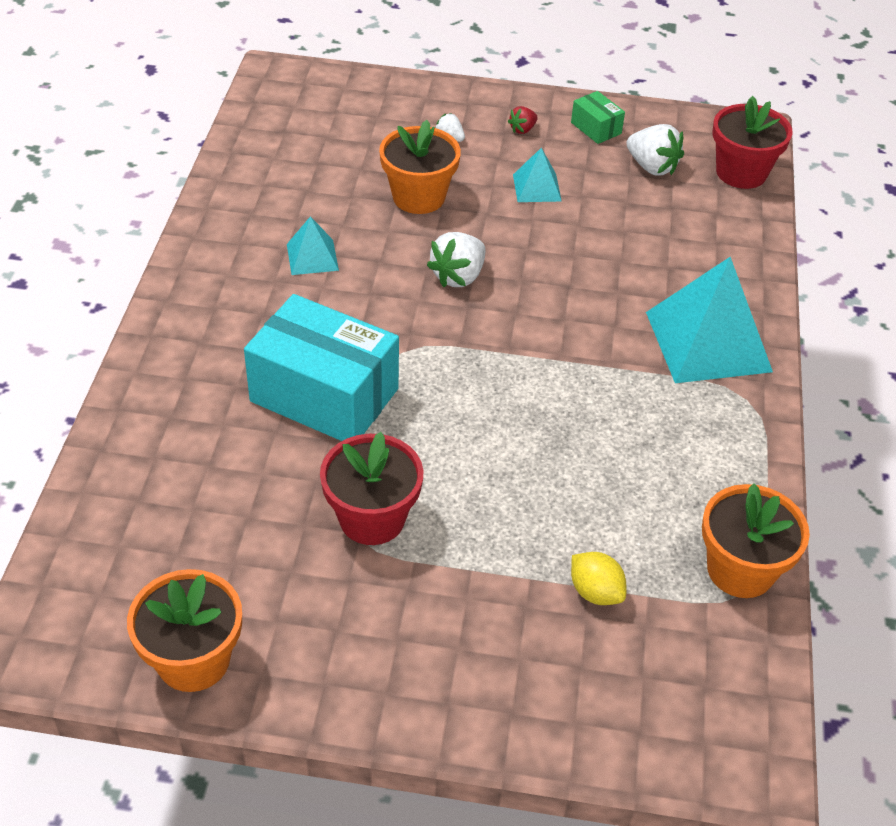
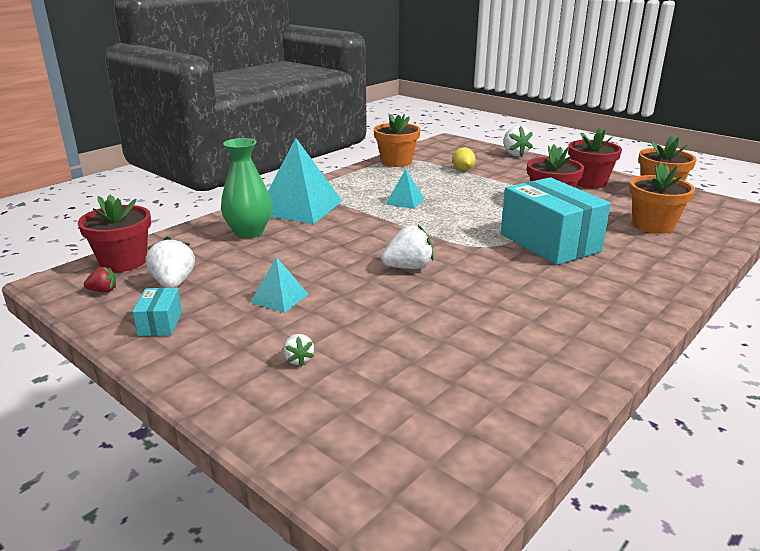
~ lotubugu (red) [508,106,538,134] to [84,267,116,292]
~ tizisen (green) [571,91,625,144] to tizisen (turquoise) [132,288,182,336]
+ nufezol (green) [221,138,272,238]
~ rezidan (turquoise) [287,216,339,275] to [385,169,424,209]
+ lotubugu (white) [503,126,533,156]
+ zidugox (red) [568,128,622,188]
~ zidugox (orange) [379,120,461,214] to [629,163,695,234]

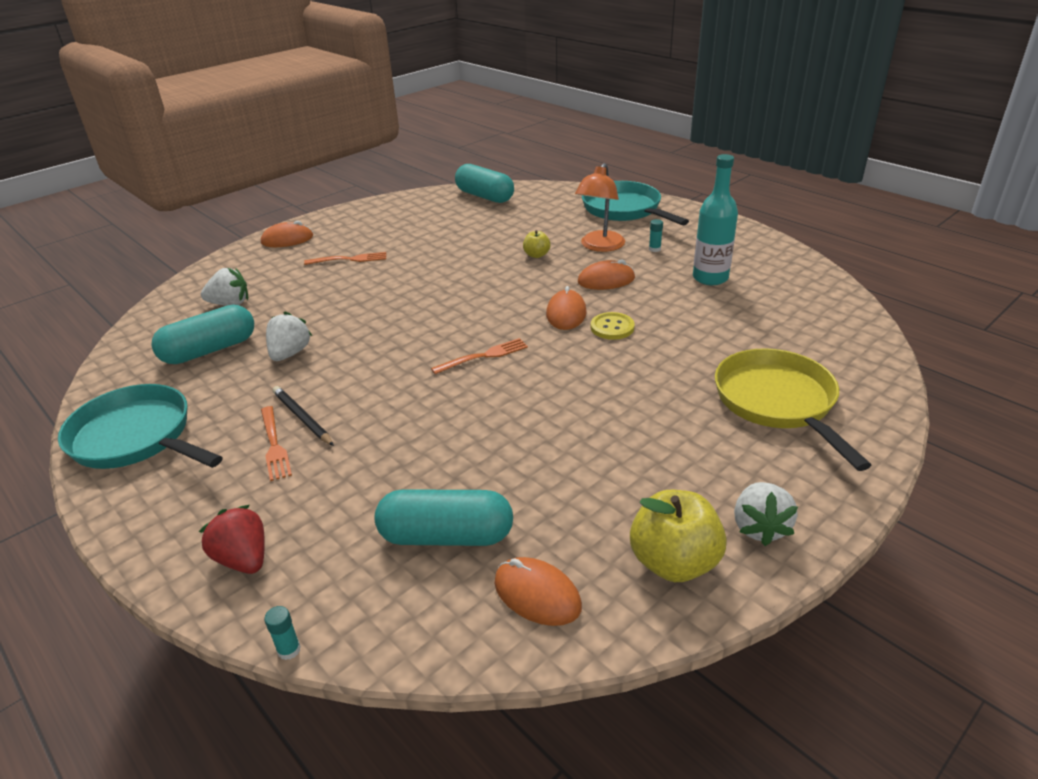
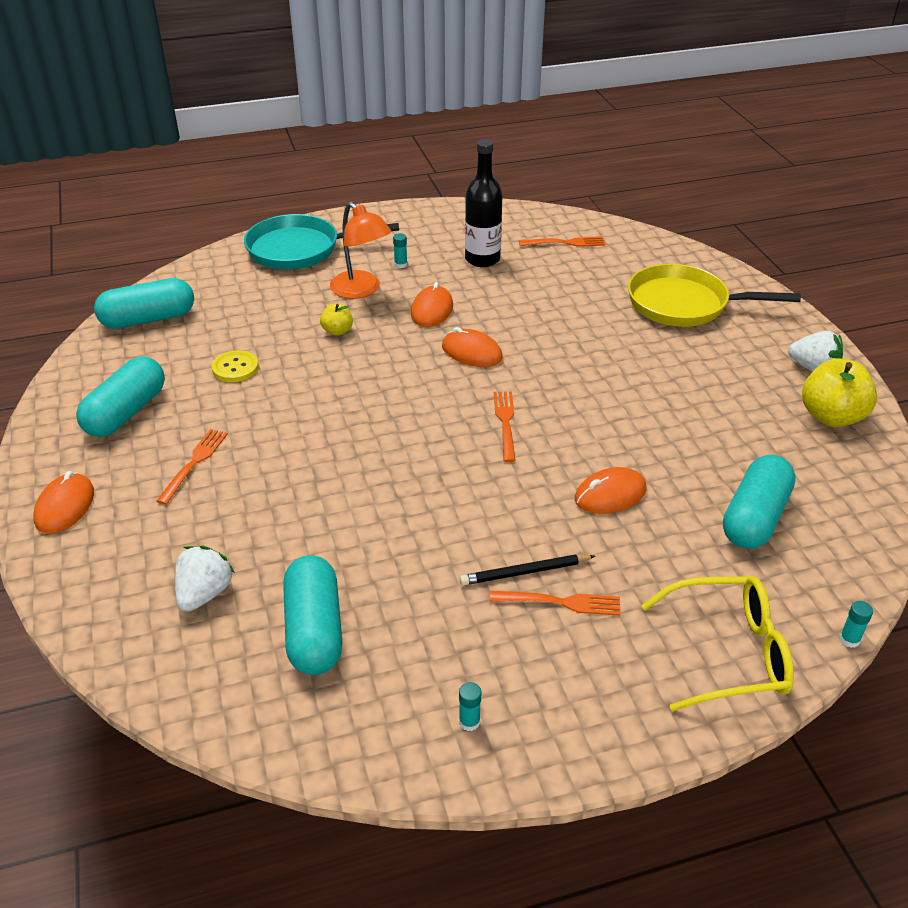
+ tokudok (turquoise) [76,356,165,437]
~ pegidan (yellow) [591,312,635,340] to [211,350,259,382]
~ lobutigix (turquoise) [58,384,223,469] to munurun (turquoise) [459,682,481,731]
~ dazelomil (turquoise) [693,154,738,285] to dazelomil (black) [465,139,502,267]
+ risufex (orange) [519,237,605,247]
~ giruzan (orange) [495,557,582,626] to [575,467,646,514]
~ lotubugu (red) [199,505,265,574] to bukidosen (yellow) [641,576,794,711]
- lotubugu (white) [266,311,312,361]

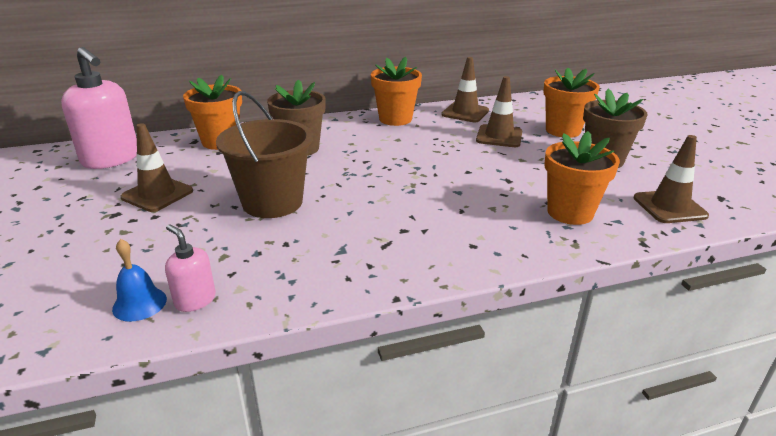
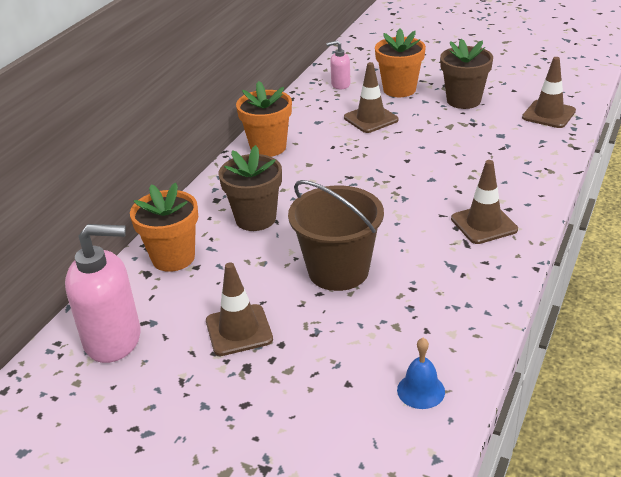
~ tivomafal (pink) [165,224,216,312] to [326,40,351,89]
~ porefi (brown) [441,57,489,122] to [451,160,518,244]
- zidugox (orange) [544,131,620,225]

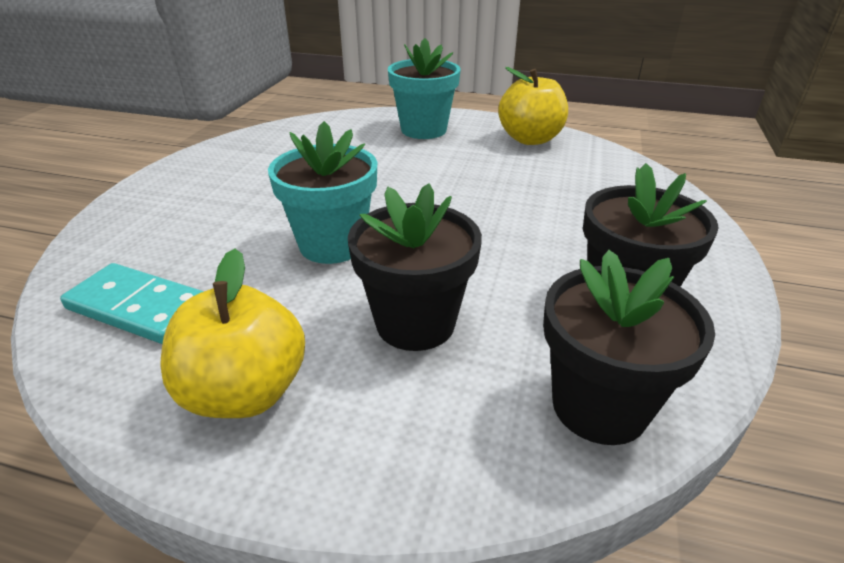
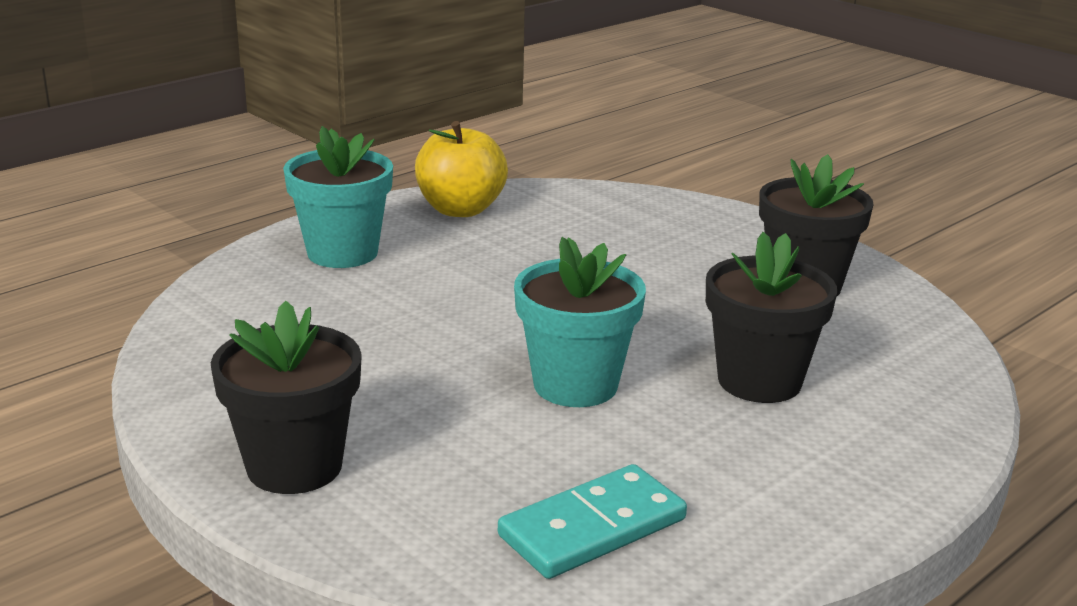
~ zidugox (black) [543,250,715,445] to [211,301,362,494]
- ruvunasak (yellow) [160,249,305,418]

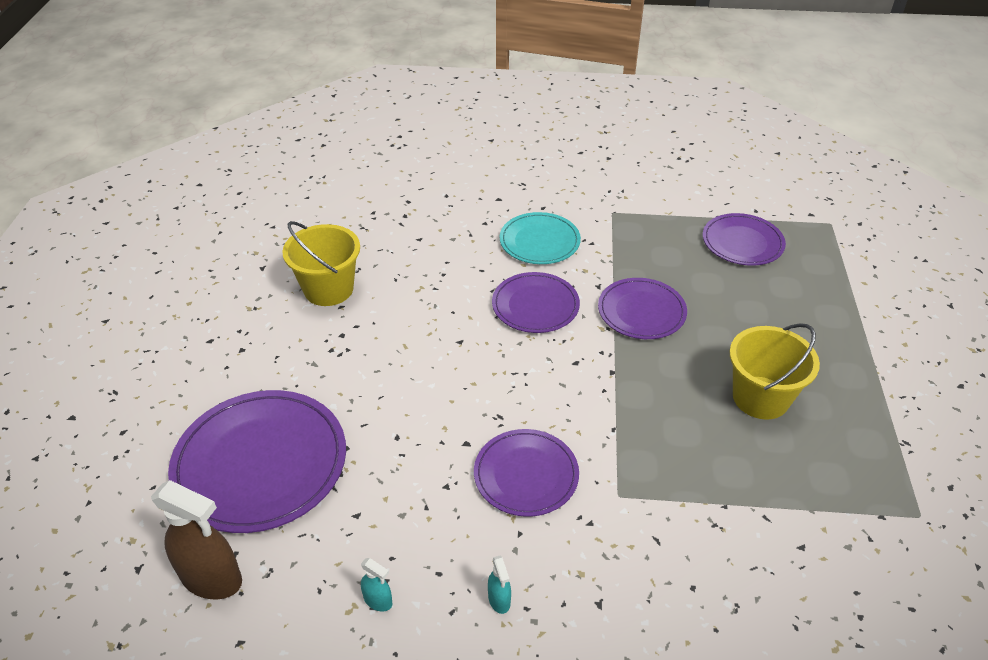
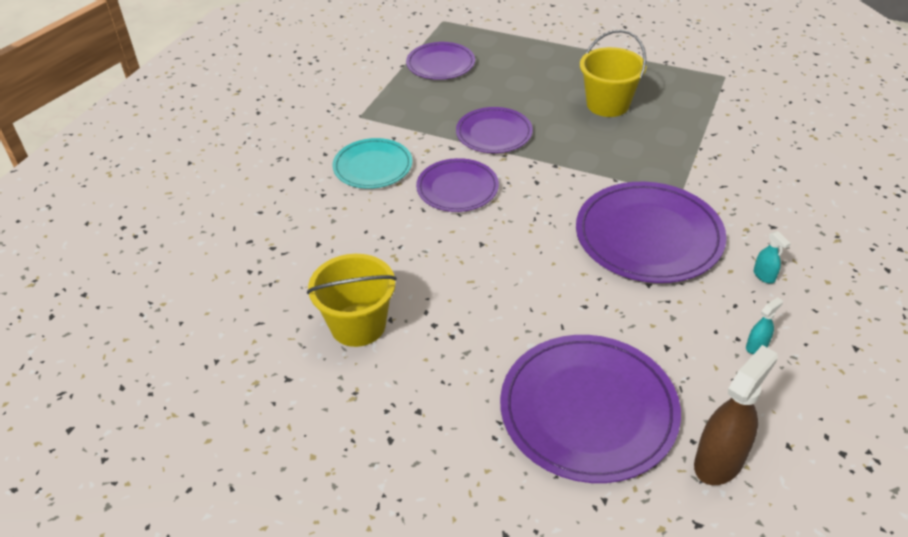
~ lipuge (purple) [474,429,579,517] = [576,182,727,283] x1.66
~ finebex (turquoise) [488,555,511,614] = [754,231,791,284] 60 degrees clockwise

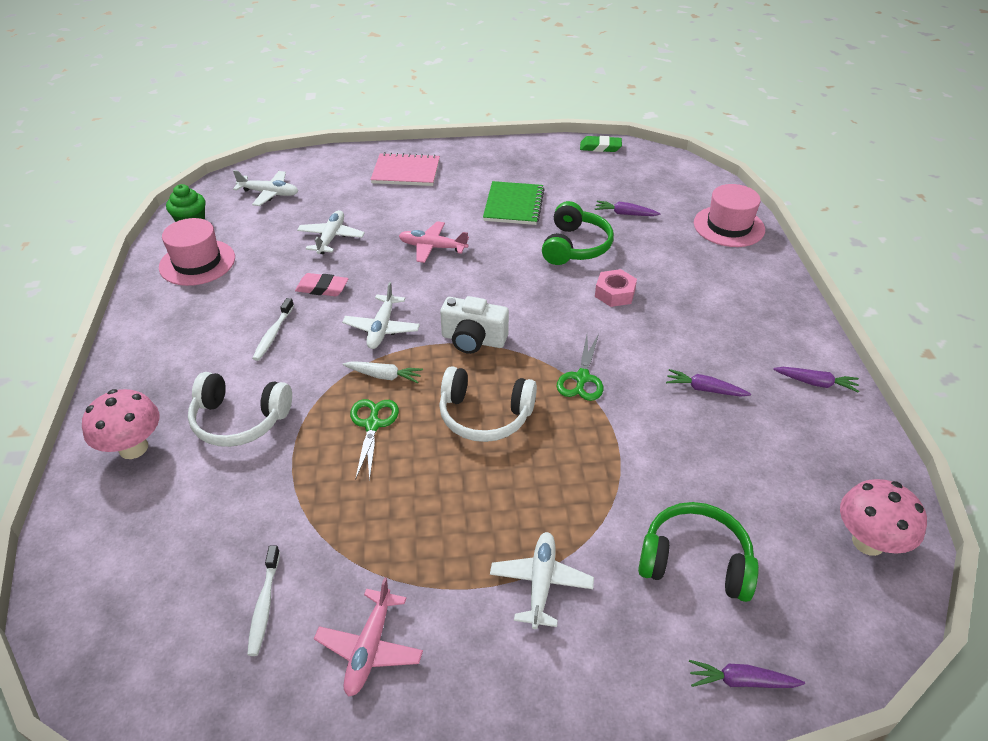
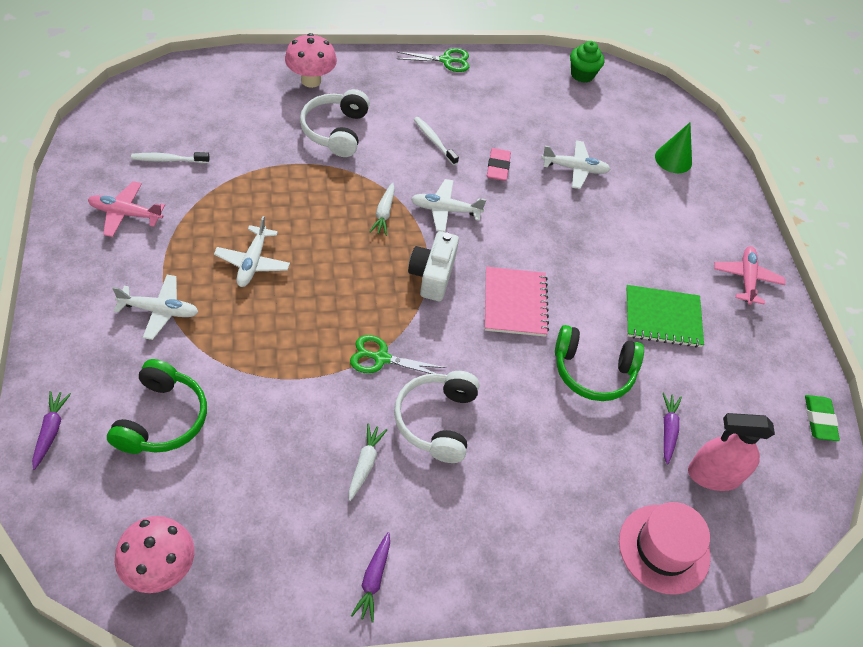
~ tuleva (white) [233,170,298,206] to [214,216,290,287]
~ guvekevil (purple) [666,369,751,397] to guvekevil (white) [349,424,387,501]
~ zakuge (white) [439,366,537,442] to [394,371,480,463]
~ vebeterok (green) [350,399,399,481] to [397,48,469,72]
~ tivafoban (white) [252,298,294,361] = [413,117,459,165] 45 degrees clockwise
~ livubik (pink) [370,152,440,186] to [485,267,549,337]
+ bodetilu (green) [655,123,692,173]
+ finebex (pink) [688,413,775,491]
~ tuleva (pink) [399,221,469,263] to [714,246,785,305]
- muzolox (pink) [159,218,235,286]
- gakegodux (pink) [595,269,637,307]

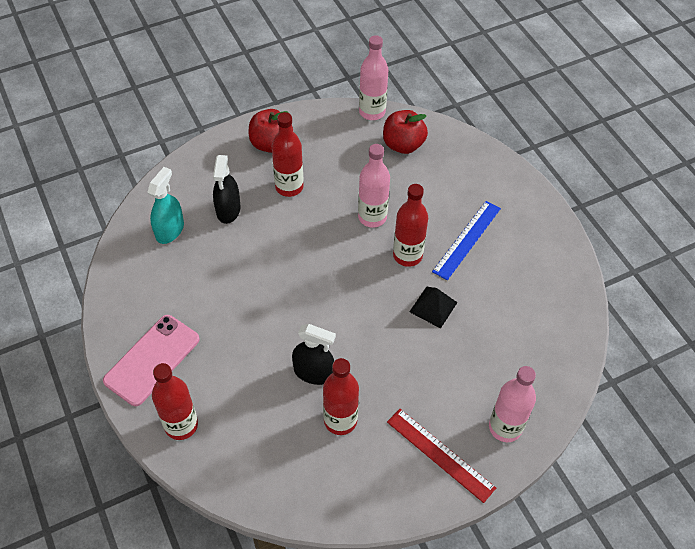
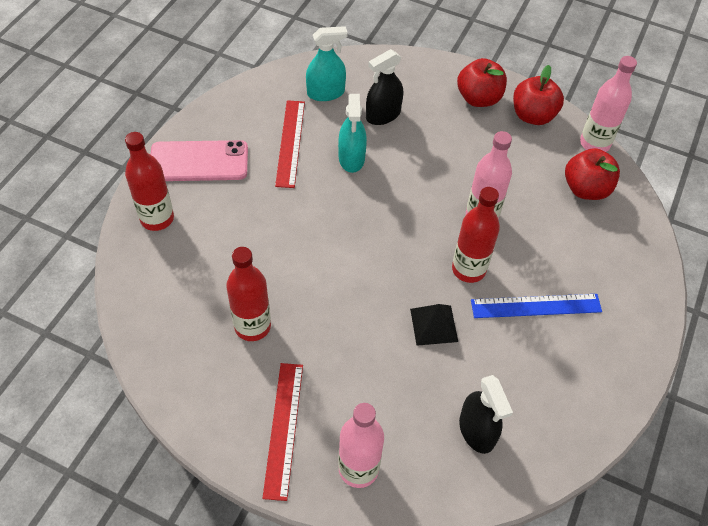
+ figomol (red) [275,100,305,188]
+ finebex (turquoise) [338,94,367,173]
~ finebex (black) [292,324,336,385] to [459,375,513,454]
+ ruvunasak (red) [513,65,564,125]
- dazelomil (red) [272,112,303,197]

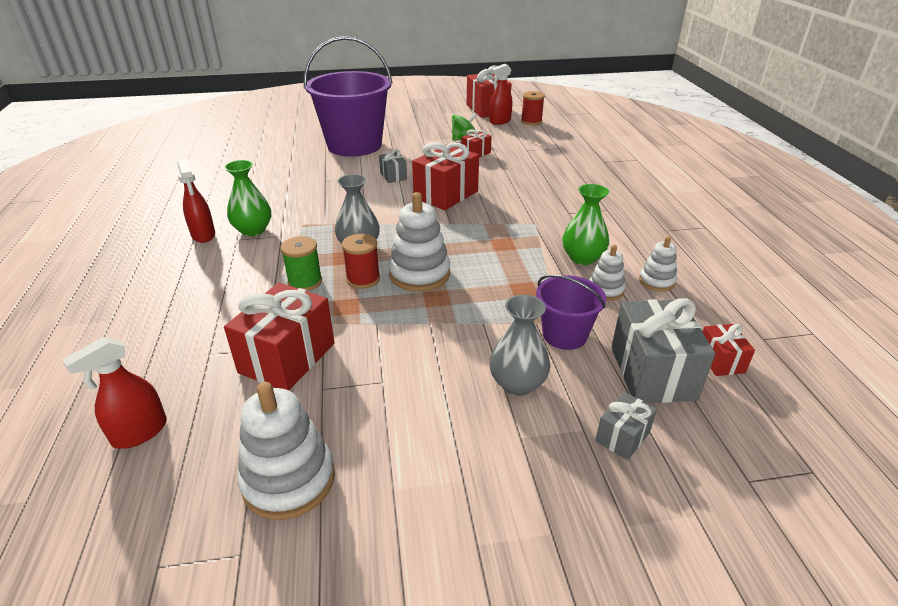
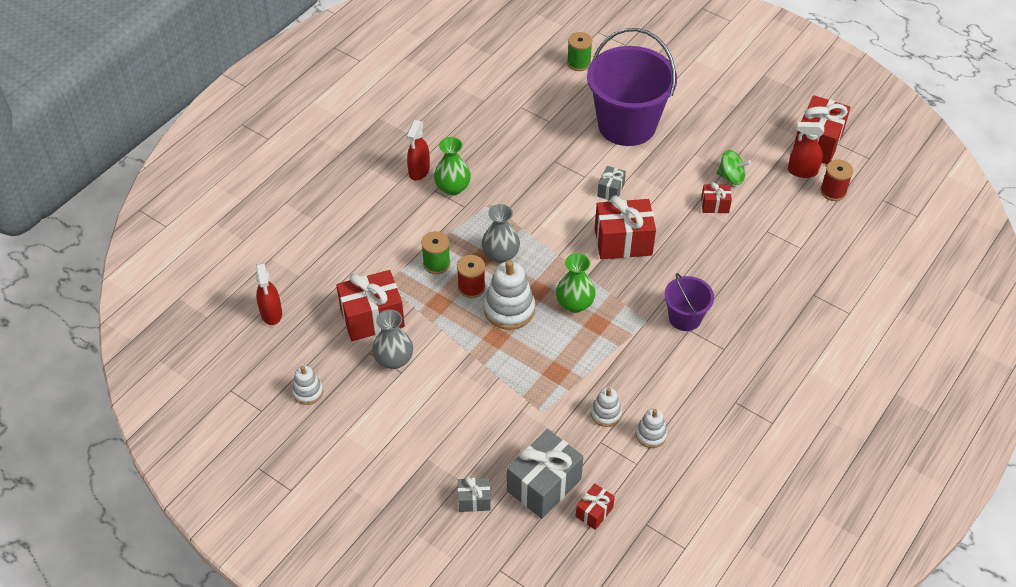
~ finebex (red) [62,337,167,449] = [256,263,282,325] 105 degrees counterclockwise
~ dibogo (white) [238,382,335,520] = [292,366,323,405] x0.57
~ nufezol (grey) [489,295,550,396] to [372,309,413,369]
~ nufezol (green) [563,184,609,265] to [556,253,595,313]
+ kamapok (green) [567,32,592,71]
~ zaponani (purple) [536,274,606,350] to [664,273,714,331]

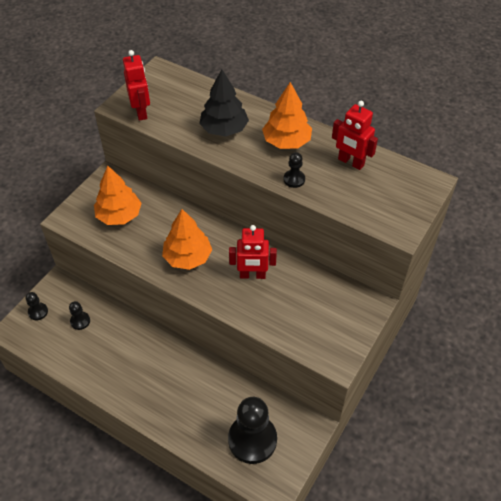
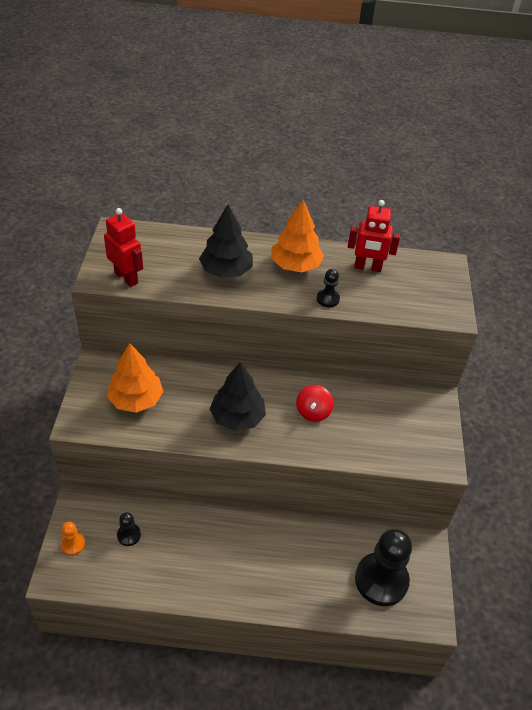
~ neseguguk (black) [26,292,48,320] to neseguguk (orange) [60,522,85,556]
~ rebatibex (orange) [162,209,212,270] to rebatibex (black) [209,362,266,431]
~ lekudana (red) [229,225,277,279] to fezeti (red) [296,385,334,422]

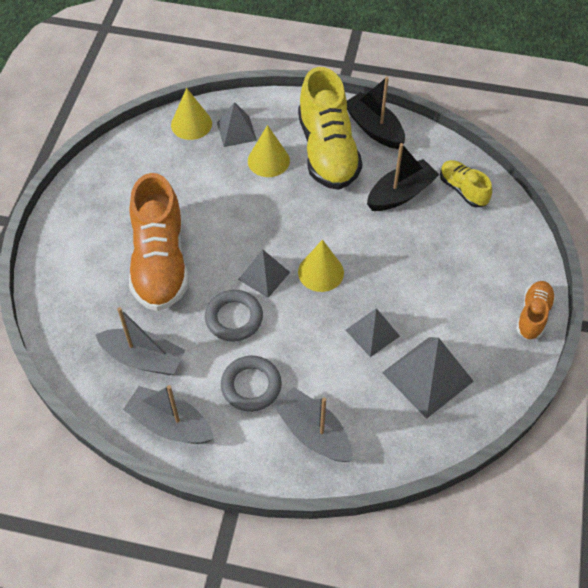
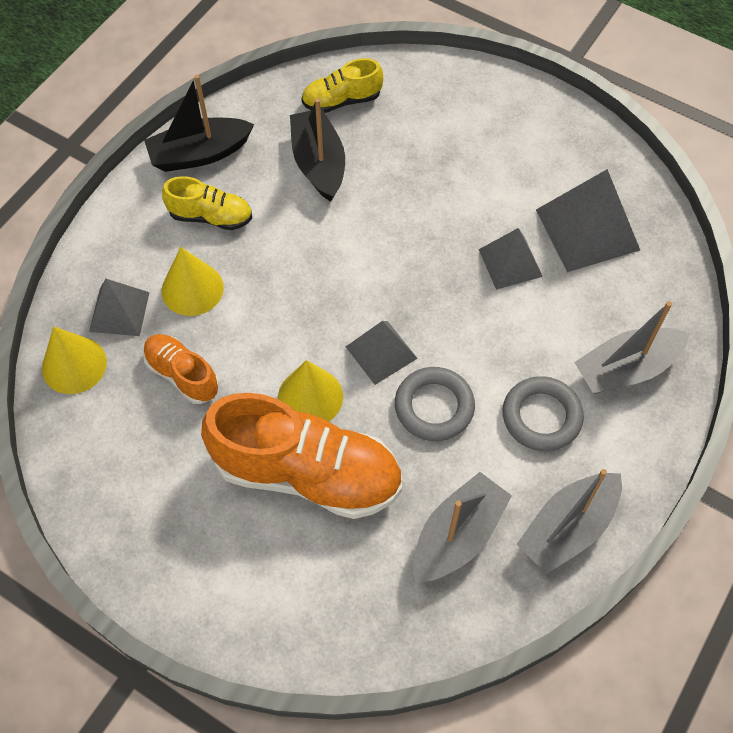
~ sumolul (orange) [516,281,556,340] to [143,334,219,404]
~ sumolul (yellow) [298,67,362,190] = [162,176,252,230] x0.51
~ bodetilu (yellow) [298,240,344,292] to [278,360,343,422]

